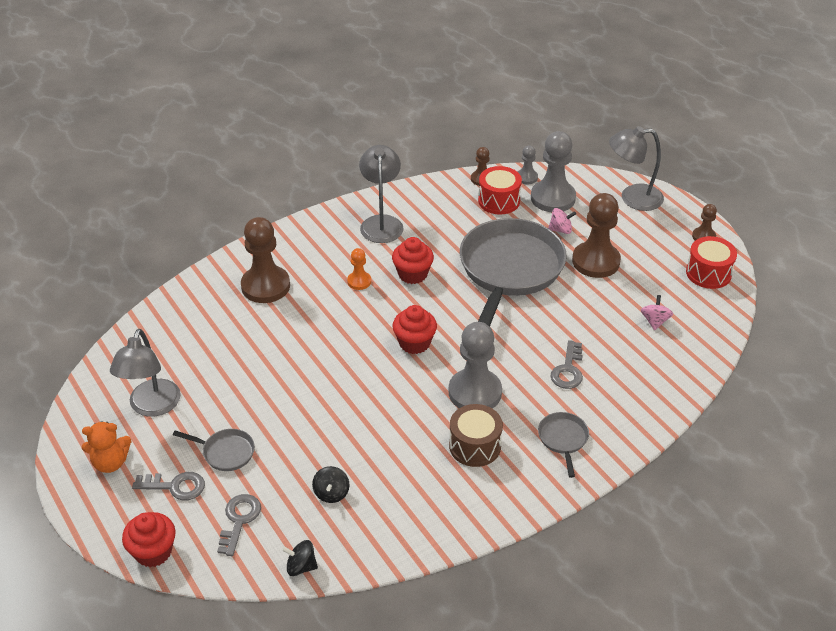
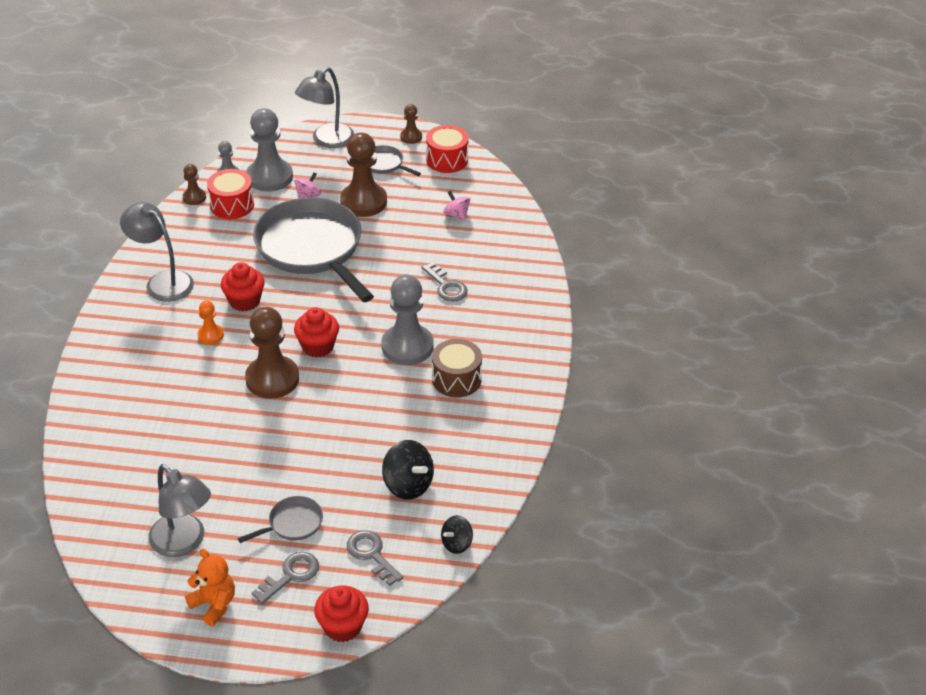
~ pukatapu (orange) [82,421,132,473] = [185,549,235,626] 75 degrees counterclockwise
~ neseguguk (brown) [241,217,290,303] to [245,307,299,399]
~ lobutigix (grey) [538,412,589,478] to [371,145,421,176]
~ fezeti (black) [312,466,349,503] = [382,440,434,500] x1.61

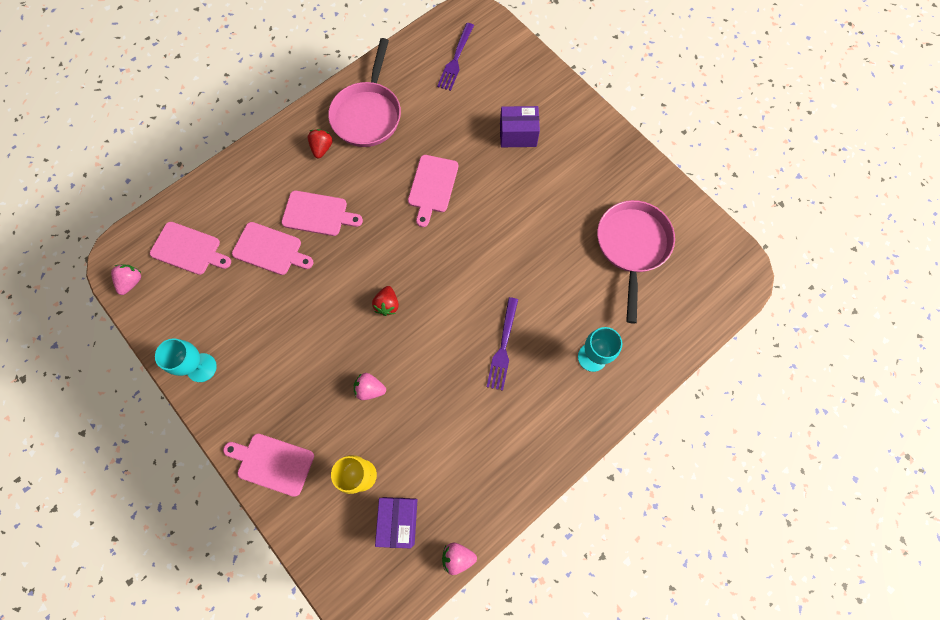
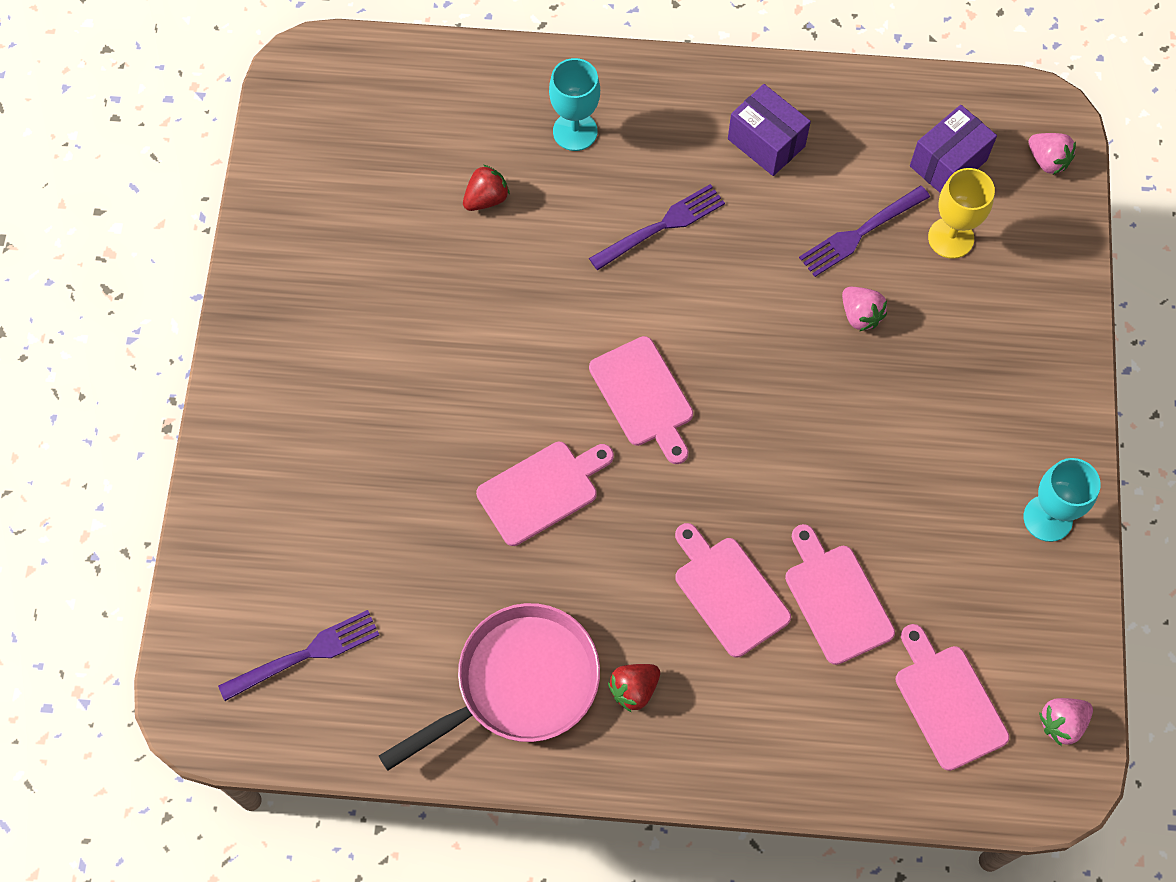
~ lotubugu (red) [372,286,399,316] to [463,165,510,211]
~ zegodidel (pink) [223,434,314,497] to [589,336,693,464]
~ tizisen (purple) [500,106,540,147] to [728,84,811,176]
+ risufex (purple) [799,186,930,277]
~ lotubugu (pink) [442,543,477,575] to [1028,133,1076,175]
- lobutigix (pink) [597,200,675,323]

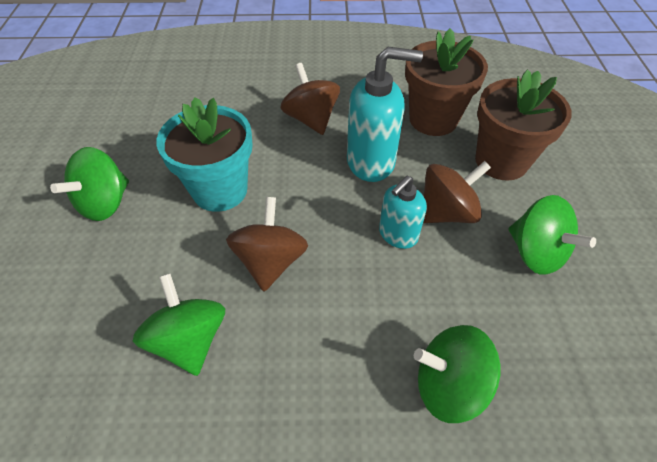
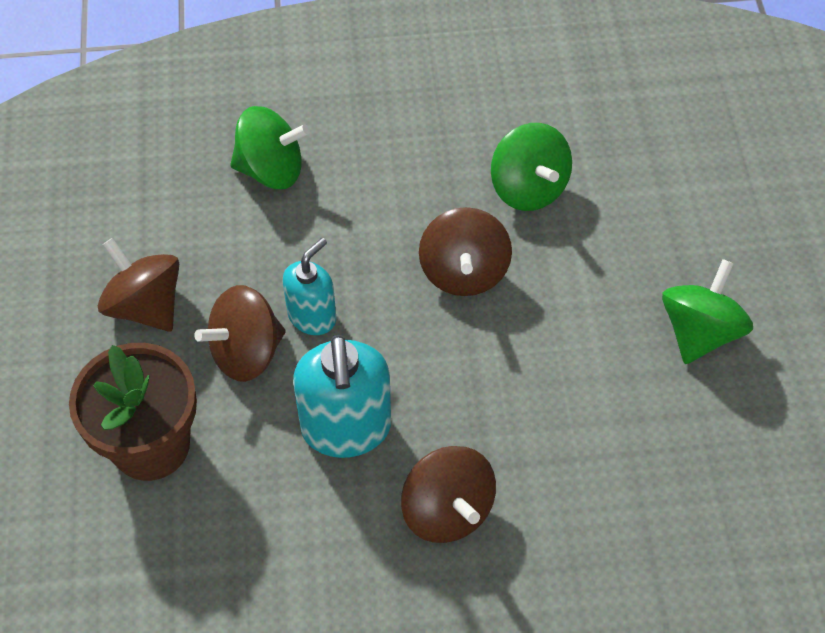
~ fezeti (green) [509,195,596,275] to fezeti (brown) [98,238,179,332]
~ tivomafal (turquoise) [347,47,423,182] = [293,334,391,458] 90 degrees counterclockwise
- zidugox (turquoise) [157,97,253,212]
- zidugox (brown) [405,28,488,136]

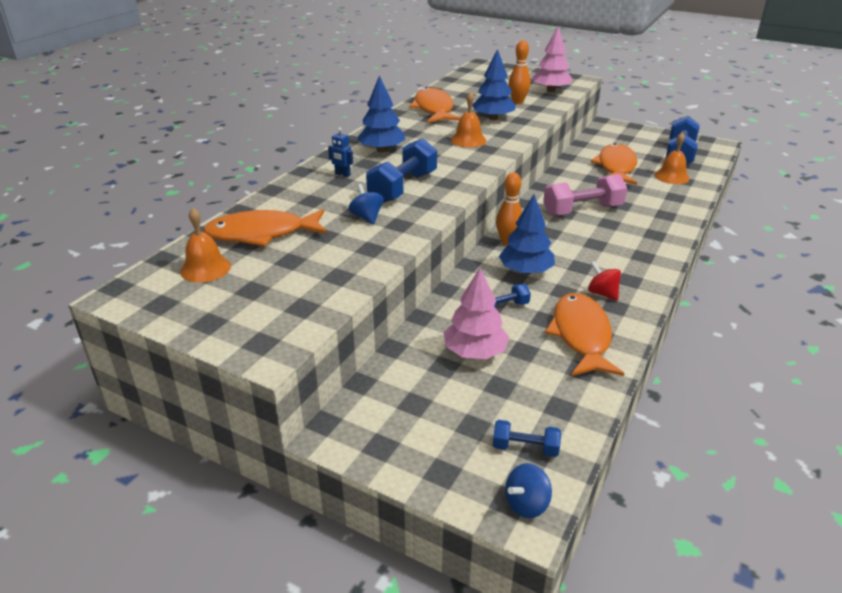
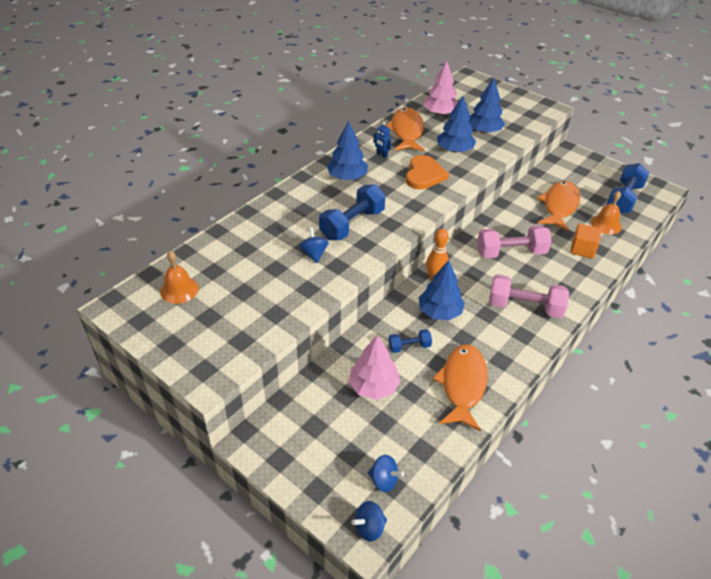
~ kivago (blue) [493,420,561,457] to fezeti (blue) [368,455,404,492]
~ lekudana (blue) [328,127,353,177] to [373,122,391,158]
~ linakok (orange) [451,91,486,148] to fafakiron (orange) [406,155,449,189]
~ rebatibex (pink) [532,27,573,92] to [423,61,458,116]
~ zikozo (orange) [509,40,531,104] to rebatibex (blue) [469,78,505,134]
+ kivago (pink) [489,274,569,318]
+ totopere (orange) [570,224,601,259]
- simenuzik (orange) [203,209,327,246]
- fezeti (red) [588,261,621,301]

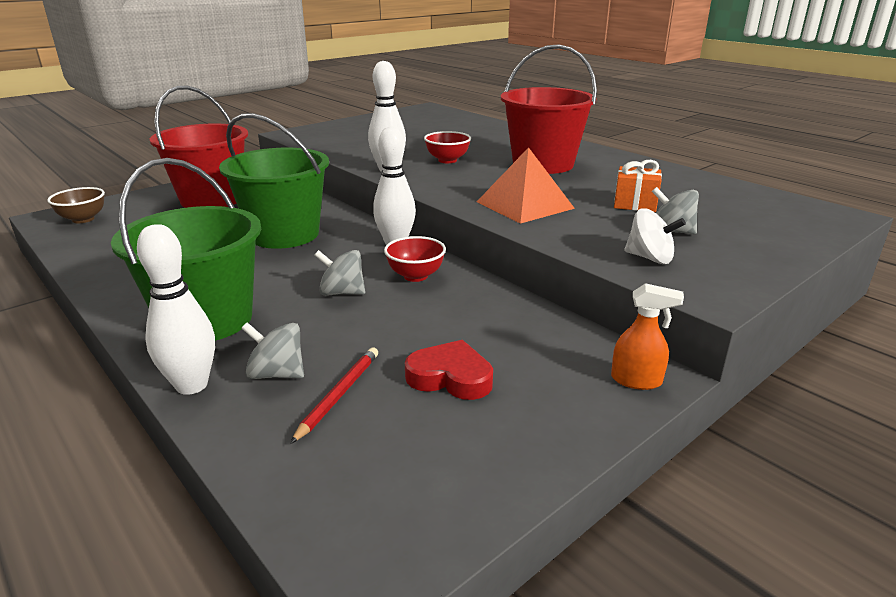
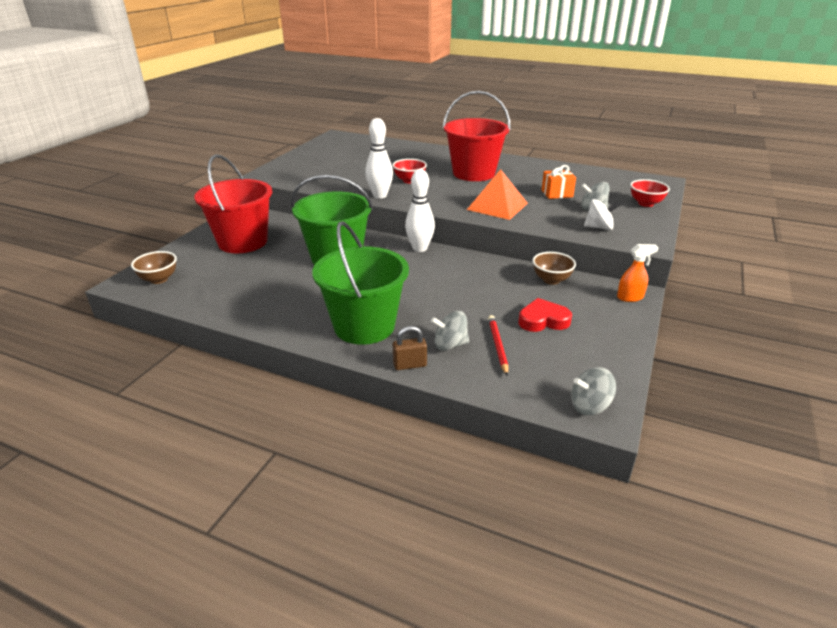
~ zikozo (white) [137,224,215,395] to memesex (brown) [393,326,427,370]
+ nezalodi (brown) [533,252,576,285]
~ fezeti (grey) [315,250,366,296] to [571,367,616,415]
~ nezalodi (red) [384,236,446,282] to [630,179,670,207]

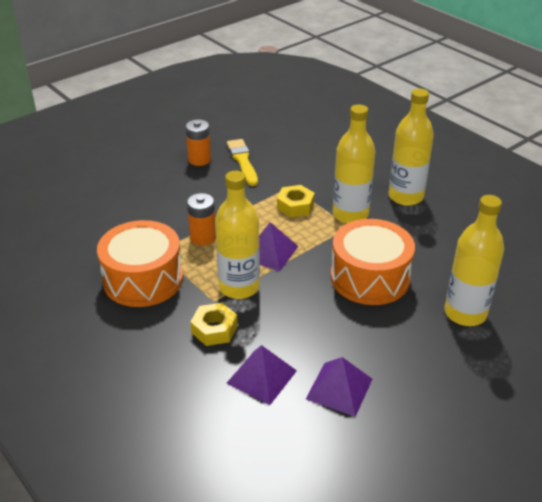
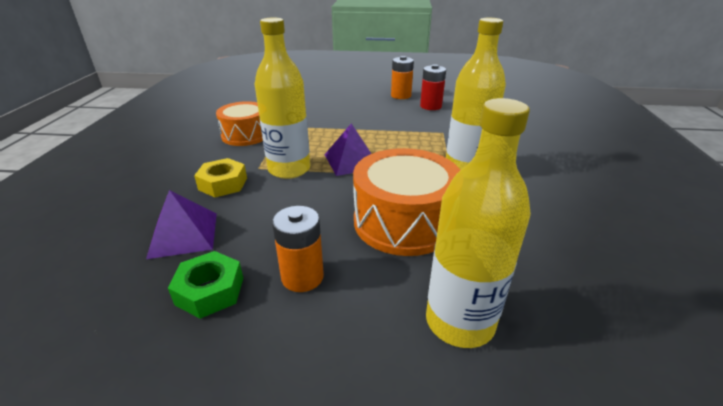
~ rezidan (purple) [306,357,372,417] to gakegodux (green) [168,251,243,319]
~ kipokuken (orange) [97,220,183,307] = [216,101,263,146] x0.66
~ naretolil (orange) [187,193,216,245] to [272,206,324,292]
~ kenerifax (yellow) [227,139,258,186] to naretolil (red) [420,64,446,110]
- gakegodux (yellow) [277,185,315,218]
- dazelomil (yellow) [389,89,434,206]

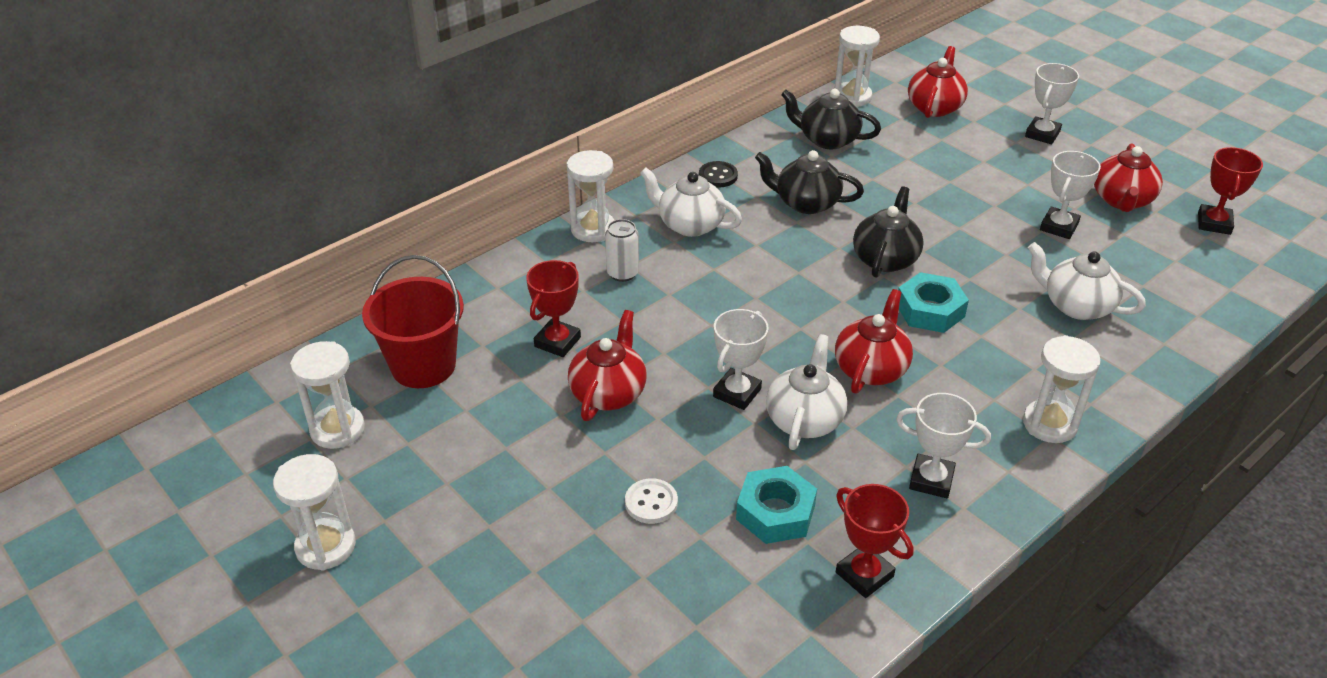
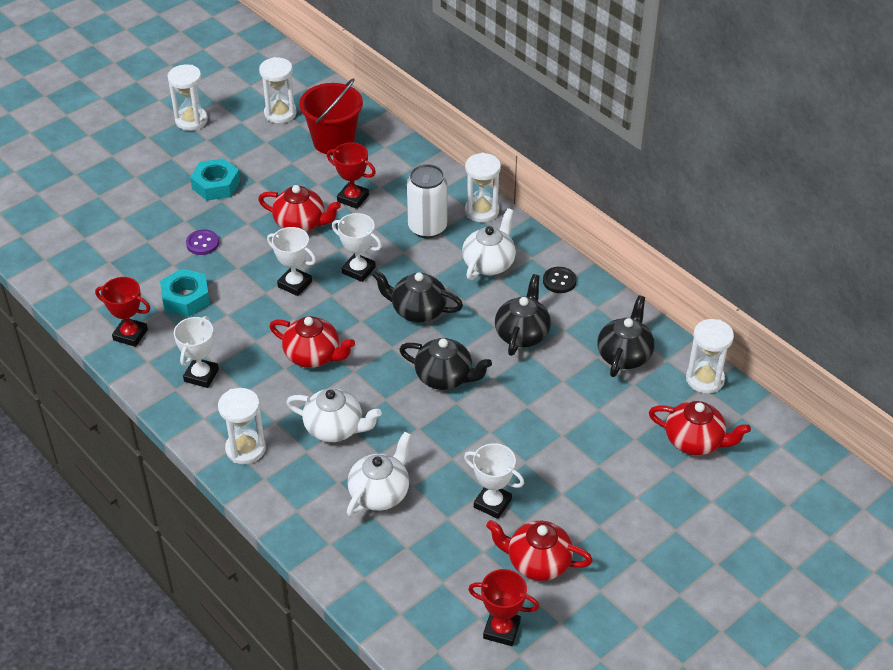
~ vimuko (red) [836,484,913,598] = [95,277,150,347] 60 degrees clockwise
~ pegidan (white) [625,478,678,524] to pegidan (purple) [186,230,219,255]
~ gakegodux (turquoise) [898,272,969,333] to [190,158,240,201]
~ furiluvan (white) [766,334,847,450] to [286,388,382,442]
~ vimuko (white) [1025,63,1079,144] to [332,213,382,282]
+ furiluvan (black) [372,270,463,322]
~ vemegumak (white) [605,219,639,282] = [407,164,447,239] x1.62

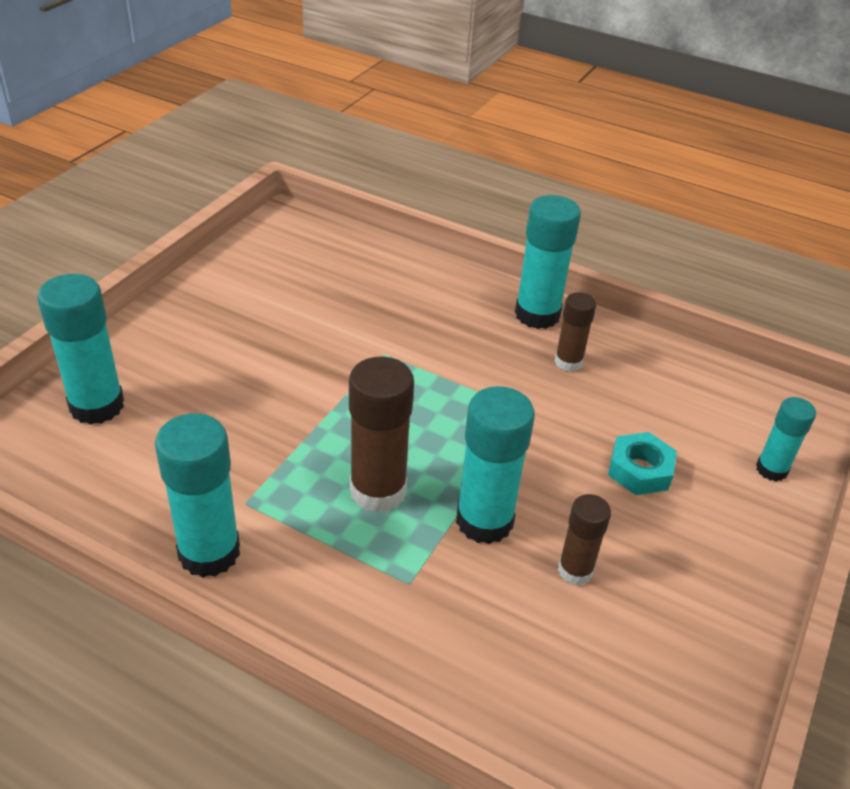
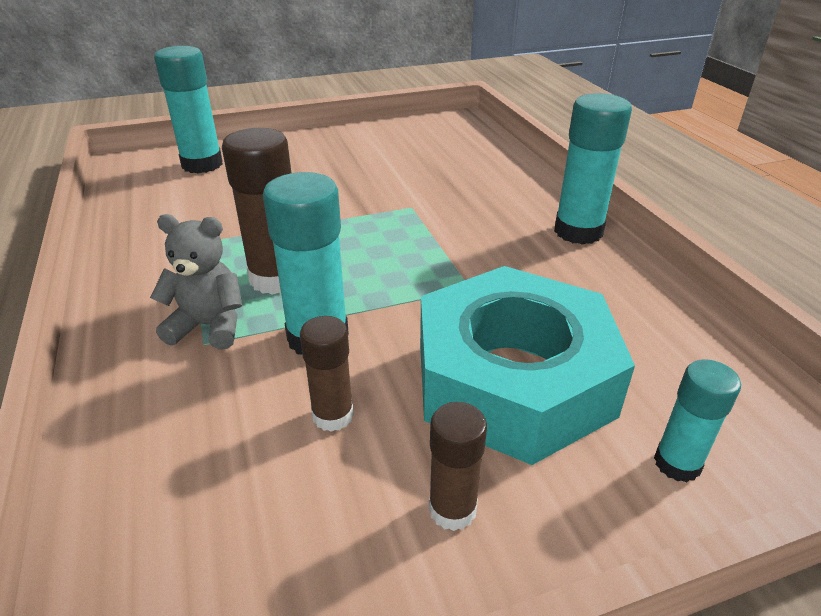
+ pukatapu (grey) [150,214,242,350]
~ gakegodux (turquoise) [608,432,677,495] = [420,266,635,465] x2.50
~ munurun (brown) [555,292,596,372] to [429,402,487,531]
- munurun (turquoise) [155,413,240,578]

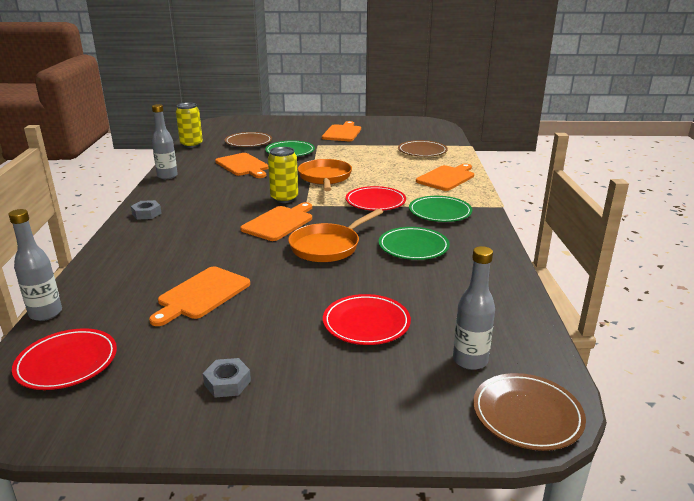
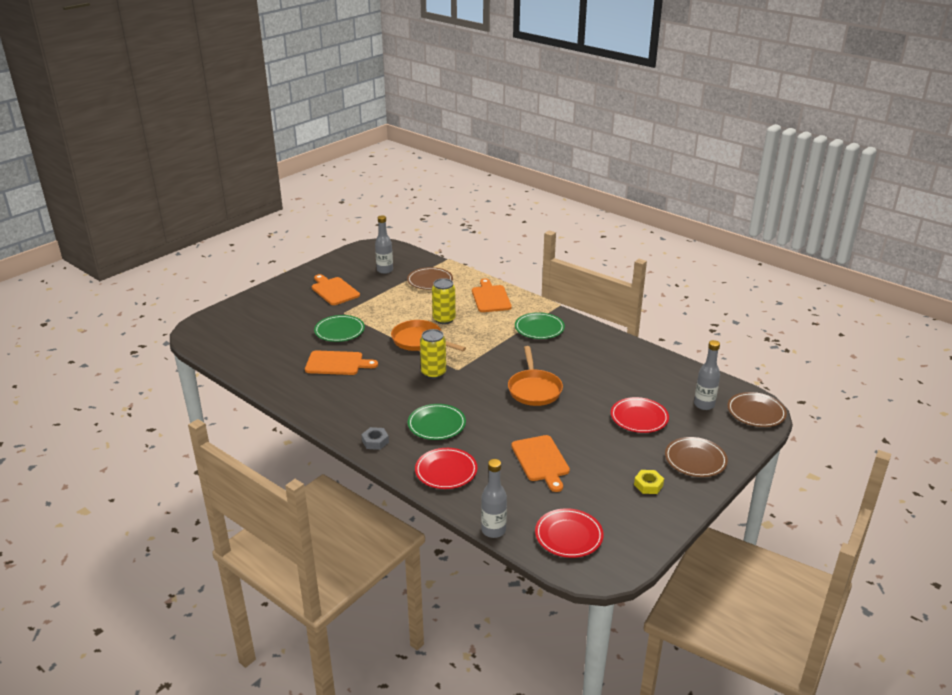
~ dazelomil (grey) [152,104,178,179] to [375,215,393,274]
~ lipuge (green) [379,227,450,260] to [408,404,466,440]
~ lipuge (red) [346,186,406,211] to [415,448,477,489]
~ vemegumak (yellow) [176,103,203,148] to [432,278,456,324]
~ gakegodux (grey) [203,358,251,398] to gakegodux (yellow) [634,470,664,494]
~ lipuge (brown) [225,132,272,147] to [665,437,728,477]
- zegodidel (orange) [240,202,312,241]

